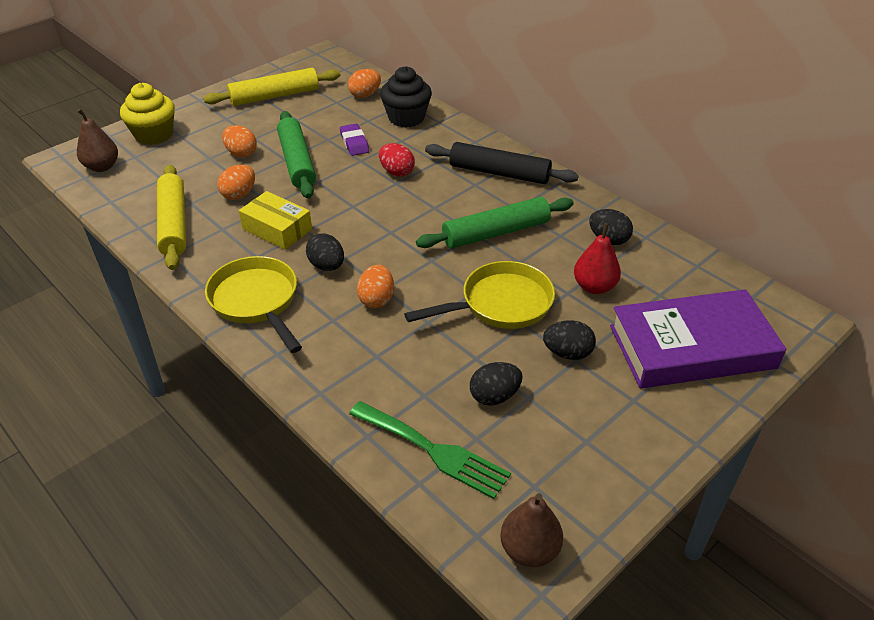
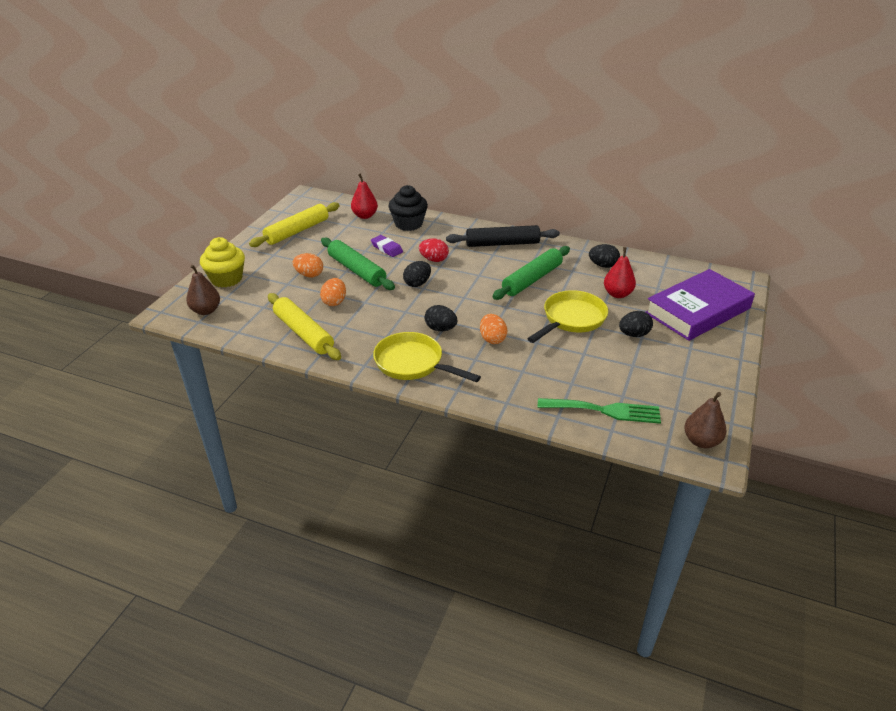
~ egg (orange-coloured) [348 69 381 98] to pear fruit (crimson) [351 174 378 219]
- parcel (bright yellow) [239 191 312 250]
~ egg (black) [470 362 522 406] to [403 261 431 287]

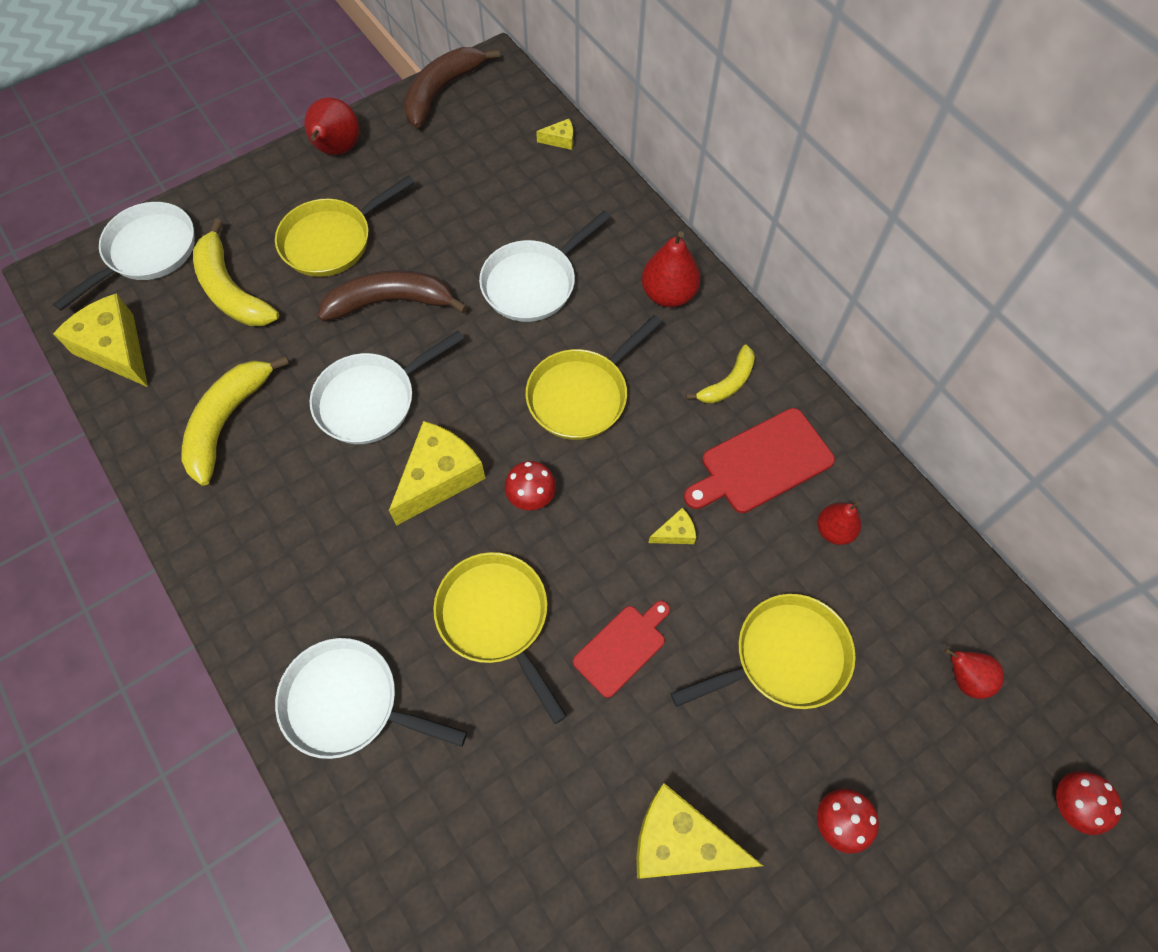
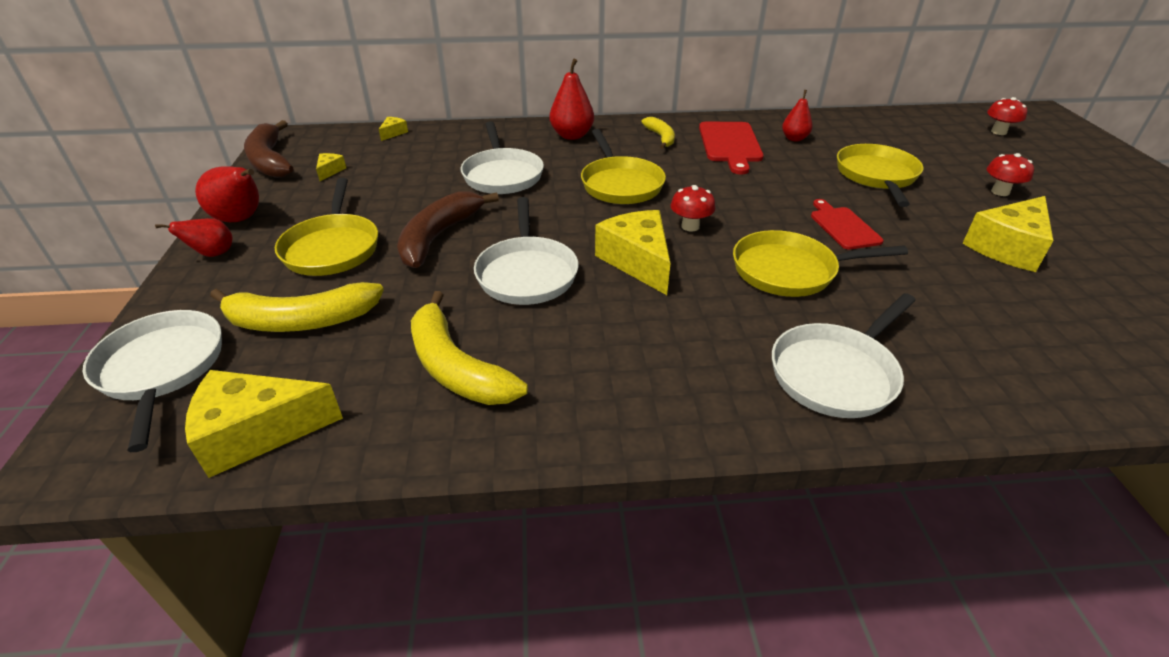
~ piece of cheese (bright yellow) [648 508 696 544] to [316 153 346 181]
~ pear fruit (crimson) [944 648 1004 699] to [155 218 232 257]

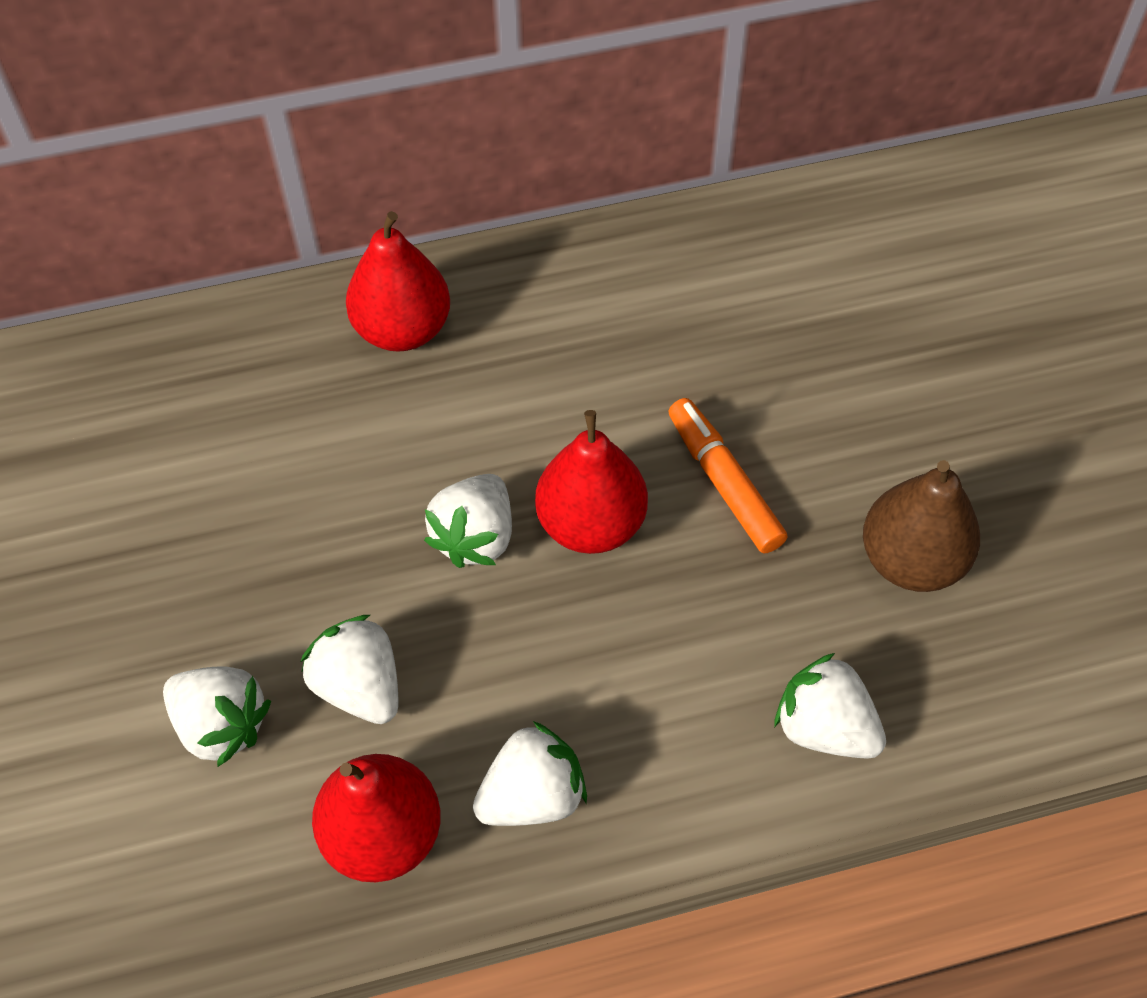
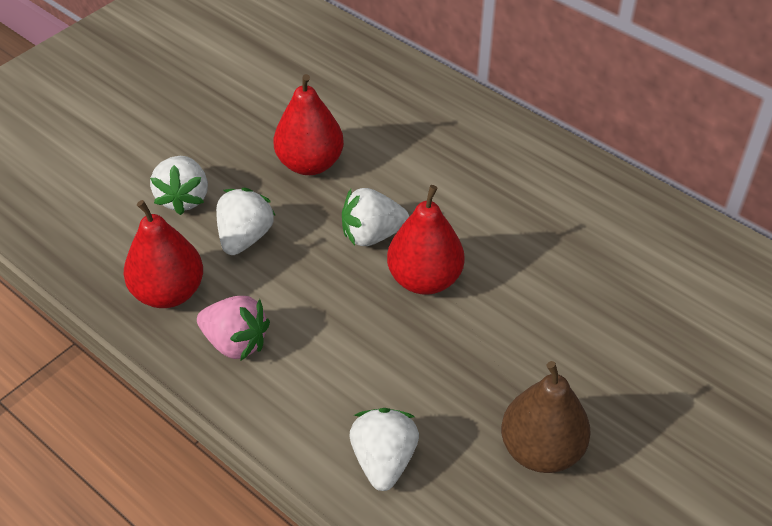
~ pear fruit (crimson) [346 211 450 352] to [274 74 344 175]
- marker pen (orange-coloured) [668 398 787 553]
~ toy strawberry (snow-white) [473 721 587 826] to toy strawberry (rose-pink) [197 296 270 361]

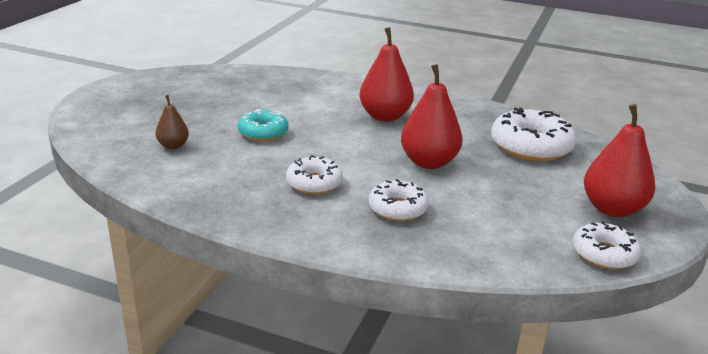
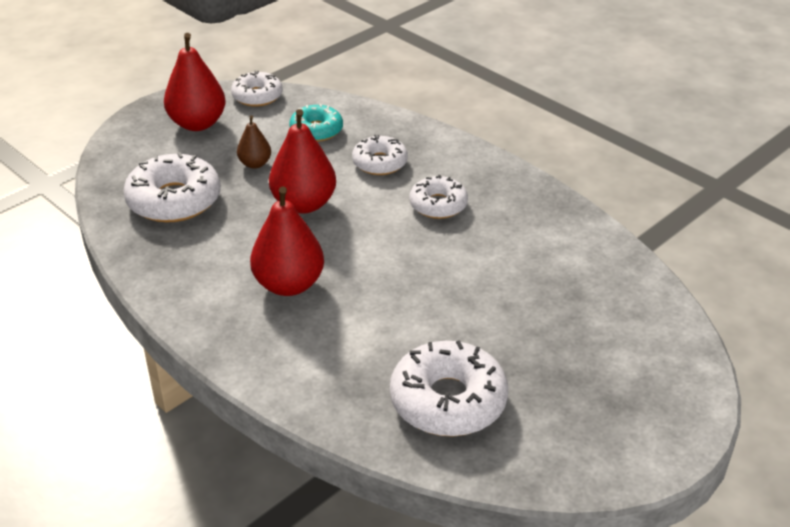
~ pear fruit (brown) [155 95 189 149] to [237 115 271 169]
~ donut (aqua) [238 109 288 142] to [289 104 343 142]
+ donut (snow-white) [390 340 508 436]

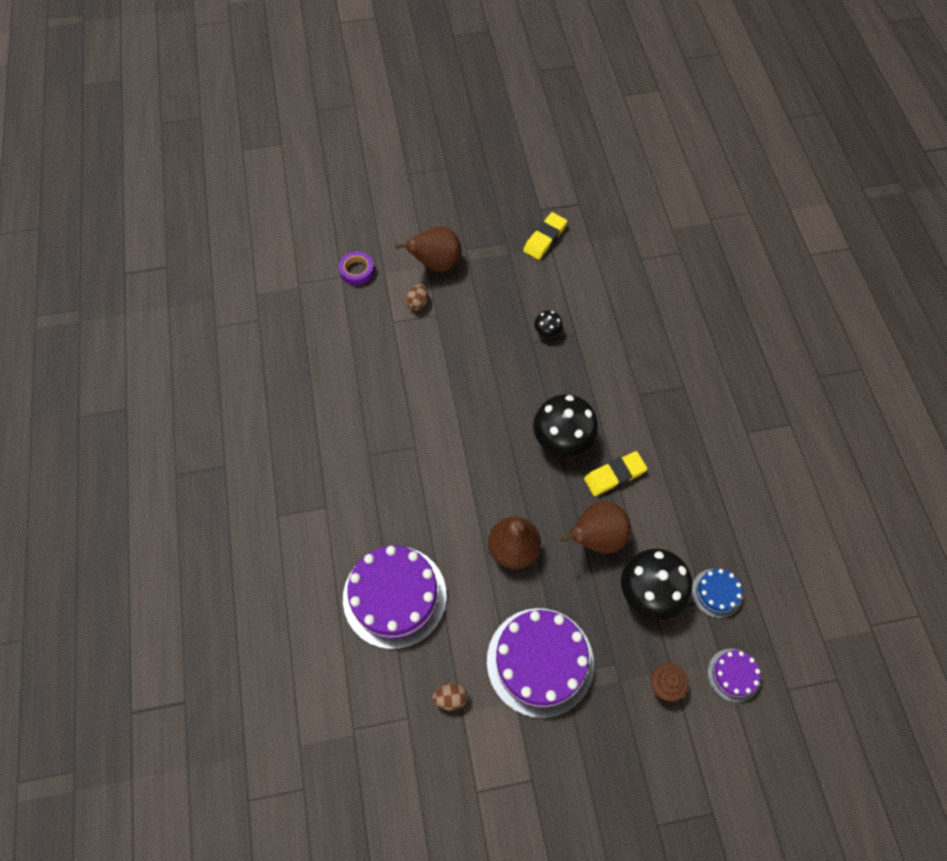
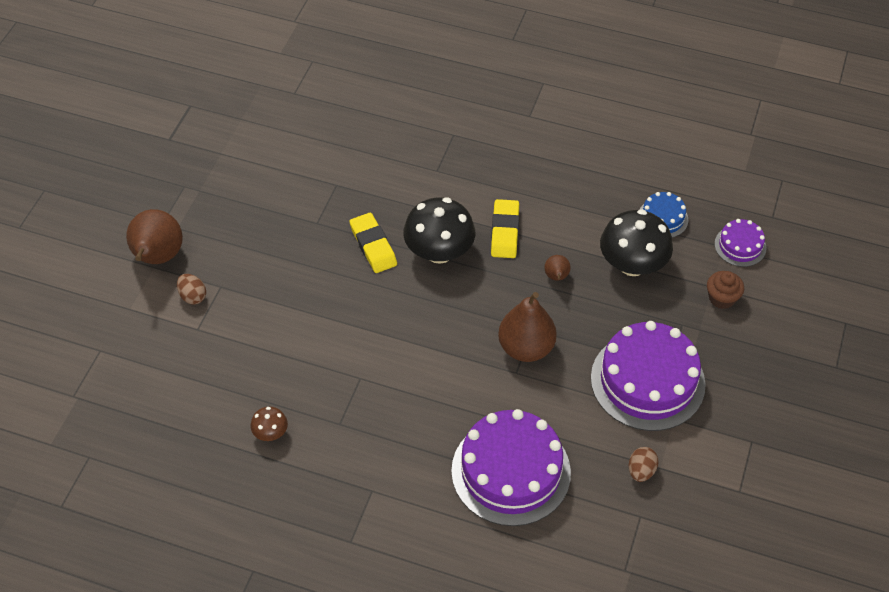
~ pencil eraser (bright yellow) [523 212 567 260] to [350 213 397 273]
- roll of tape (purple) [339 252 374 285]
- mushroom (black) [534 311 563 337]
~ pear fruit (brown) [561 501 631 554] = [544 255 571 281] x0.47
+ mushroom (brown) [251 407 288 441]

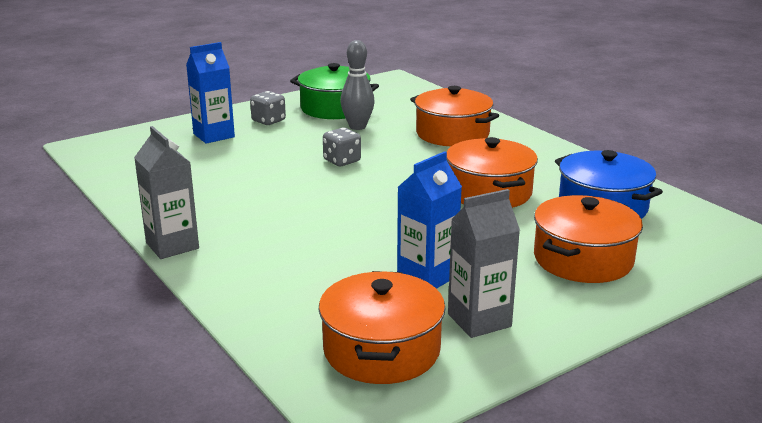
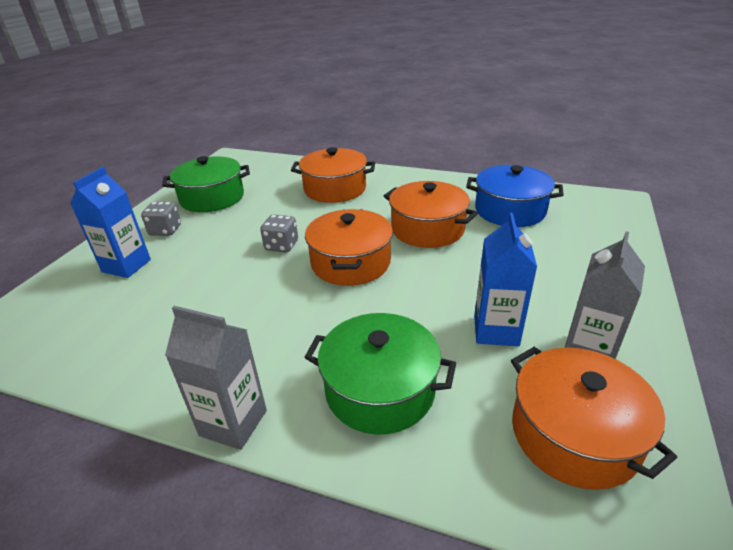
- tenpin (ash-grey) [340 40 375 130]
~ pot (orange-coloured) [534 195 643 283] to [305 209 393 286]
+ pot (emerald) [304 313 456 434]

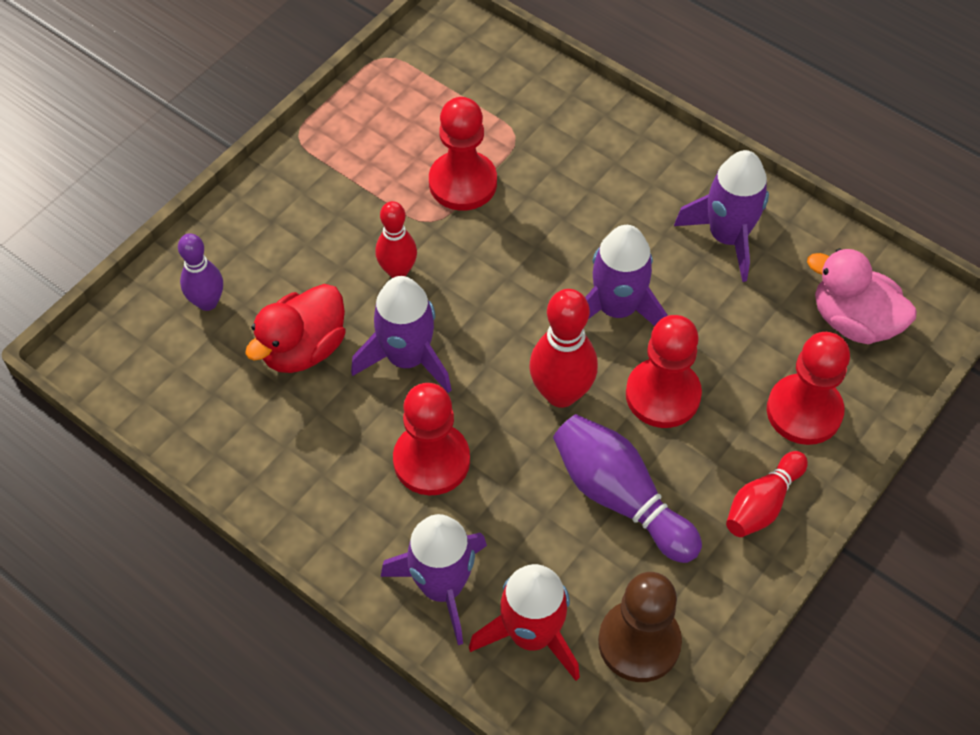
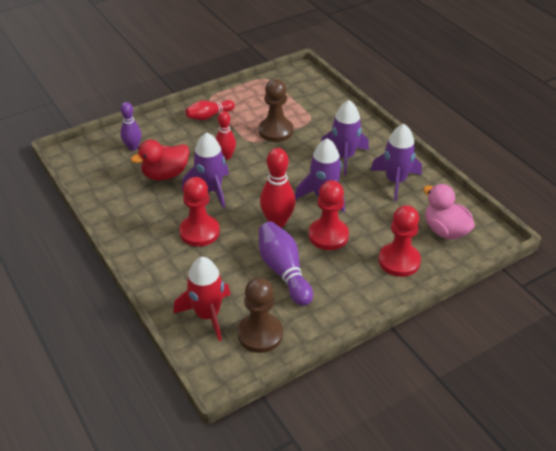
~ chess pawn (crimson) [429 97 497 211] to chess pawn (brown) [259 79 293 142]
~ tenpin (crimson) [726 451 808 537] to [186 100 235 120]
~ rocket (purple) [381 514 487 645] to [321 100 369 175]

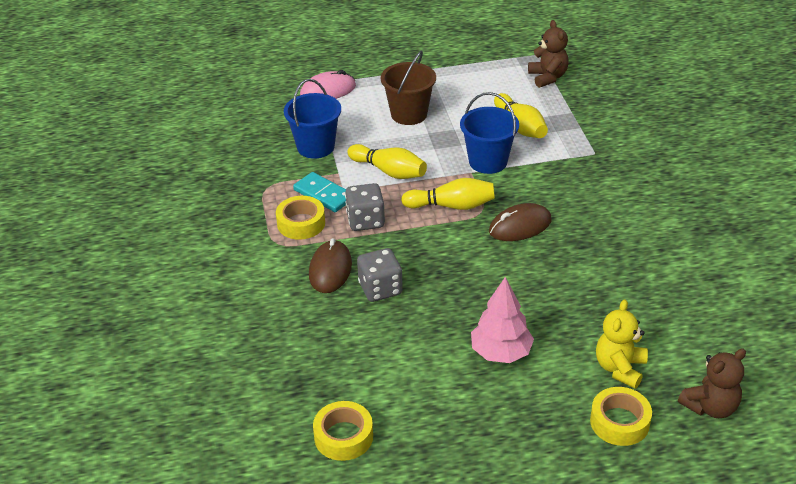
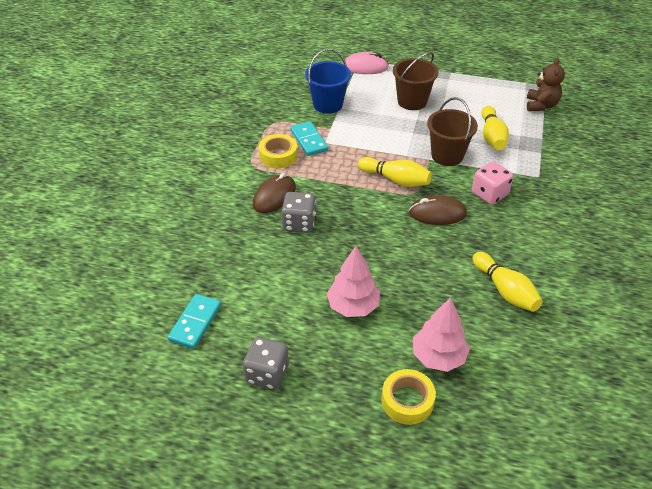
~ bucket (blue) [460 92 519 174] to bucket (brown) [427 97 478 166]
~ tenpin (bright yellow) [347 144 427 179] to [473 252 543 312]
~ dice (ash-grey) [345 183 385 231] to [243 337 289 390]
~ teddy bear (bright yellow) [596 299 648 389] to fir tree (rose-pink) [413 297 470 372]
- teddy bear (brown) [678 348 746 418]
~ roll of tape (bright yellow) [313 401 373 461] to domino tile (aqua) [168 294 221 349]
+ dice (rose-pink) [472 161 513 205]

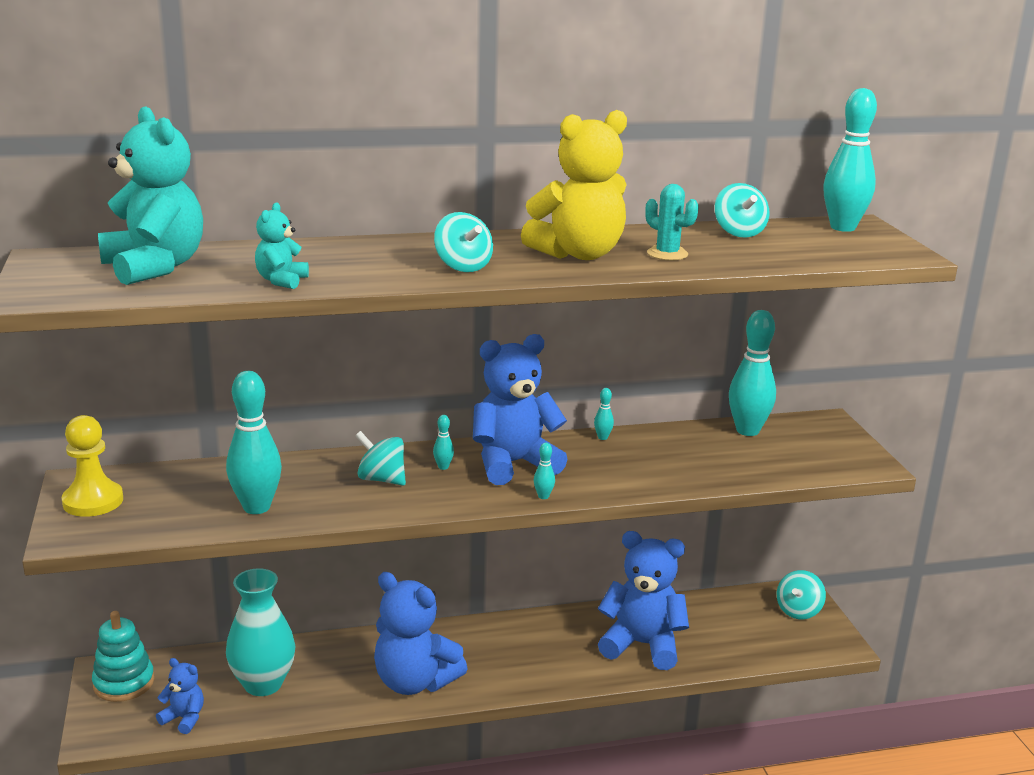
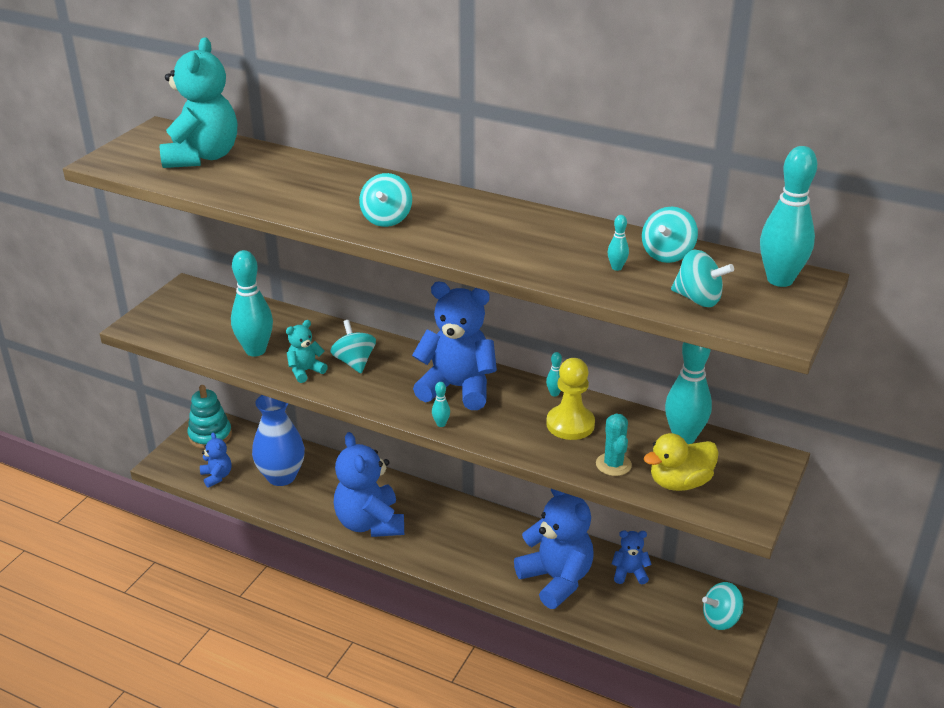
- teddy bear (bright yellow) [521 110 627 260]
~ saguaro cactus (aqua) [645 184 699 261] to [596 413 632 476]
~ teddy bear (aqua) [255 203 309 289] to [286 320 328 383]
~ chess pawn (bright yellow) [62 415 123 517] to [546 358 595 440]
~ tenpin (aqua) [433 415 454 470] to [607 215 629 271]
~ vase (aqua) [226 568 296 696] to vase (blue) [252 395 305 486]
+ spinning top (aqua) [671 249 734 307]
+ toy duck (bright yellow) [644 433 719 491]
+ teddy bear (blue) [612 530 652 584]

